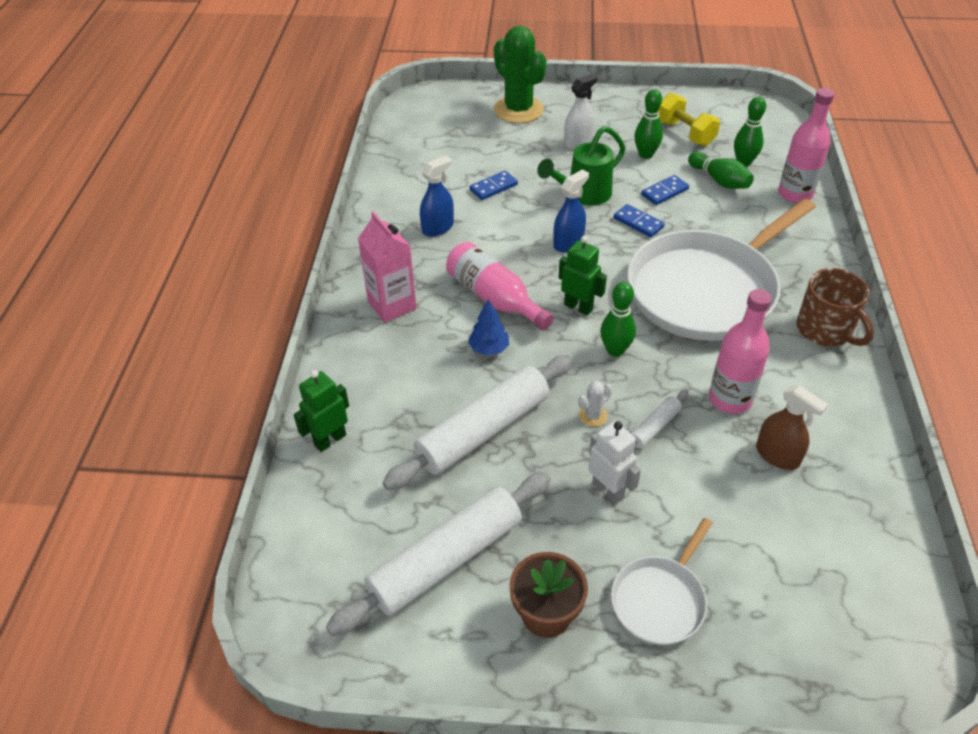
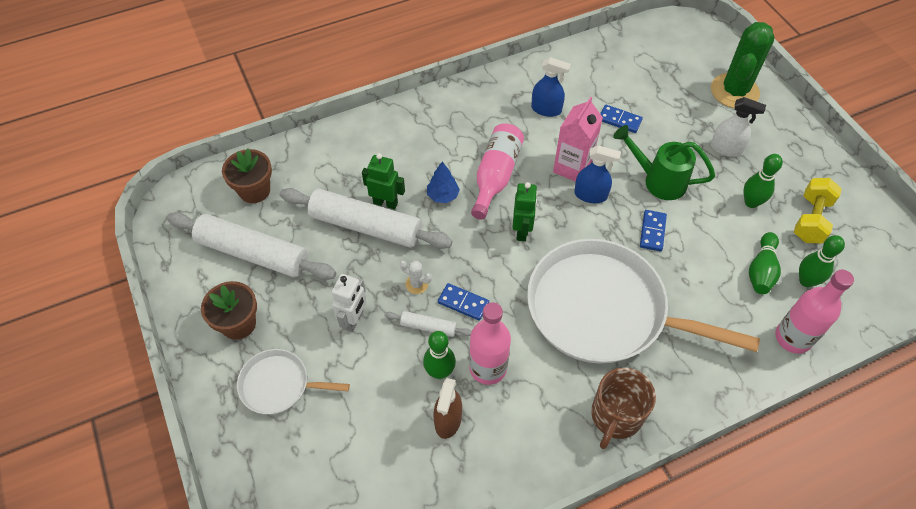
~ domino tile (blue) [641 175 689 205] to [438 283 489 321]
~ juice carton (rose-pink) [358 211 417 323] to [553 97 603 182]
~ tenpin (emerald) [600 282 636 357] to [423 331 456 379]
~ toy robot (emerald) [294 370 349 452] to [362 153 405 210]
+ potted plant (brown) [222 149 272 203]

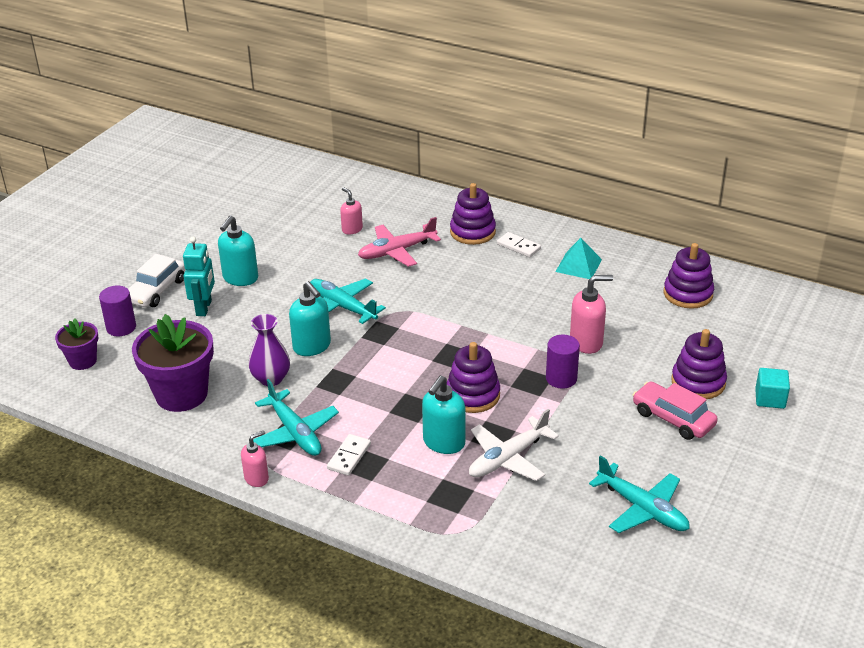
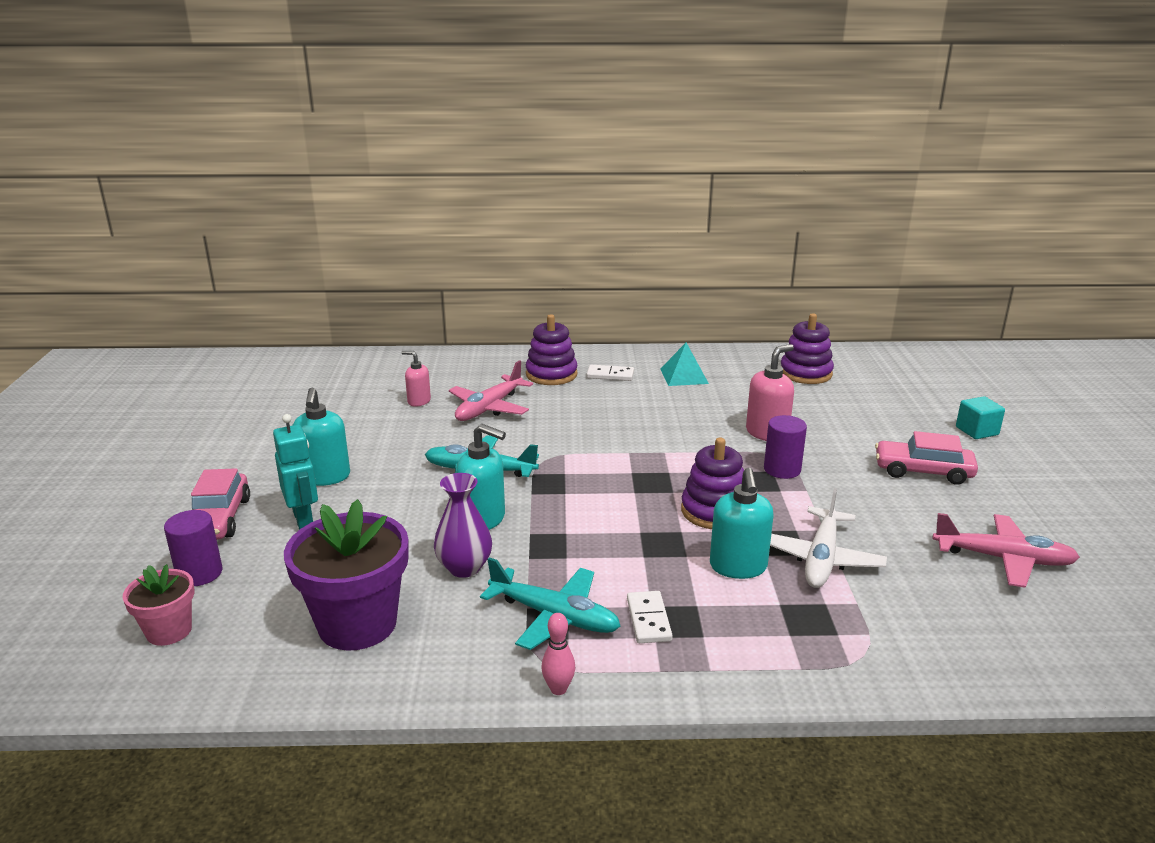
~ toy car (snow-white) [128 254 185 307] to toy car (rose-pink) [191 468 250 540]
~ potted plant (purple) [55 319 99 370] to potted plant (rose-pink) [122 564 194 646]
- stacking toy (purple) [671 329 727 399]
~ soap pump (rose-pink) [241 430 269 487] to tenpin (rose-pink) [541 613 575 695]
~ aeroplane (aqua) [589 455 690 533] to aeroplane (rose-pink) [933 513 1080 588]

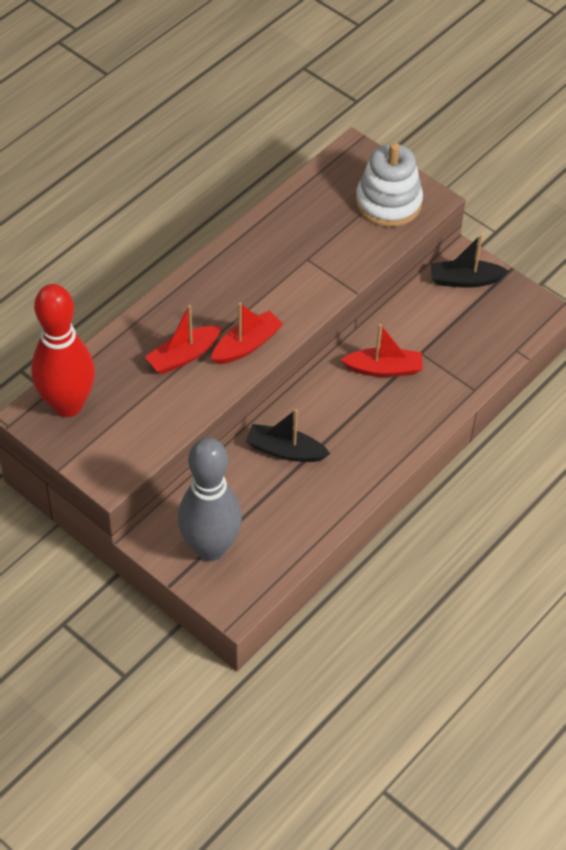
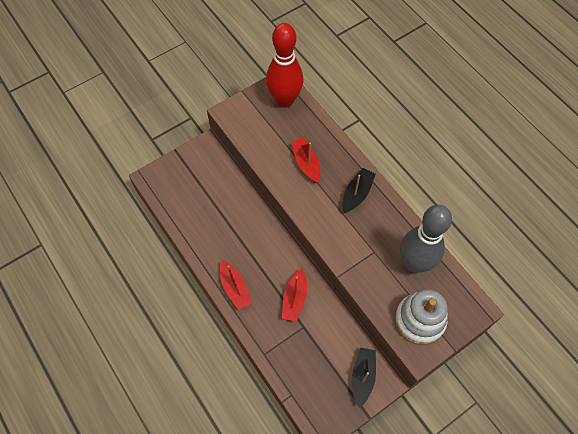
~ sailboat (crimson) [211 302 283 364] to [220 260 252 310]
~ sailboat (black) [246 409 330 462] to [342 168 376 213]
~ tenpin (ash-grey) [178 437 242 561] to [400 205 452 273]

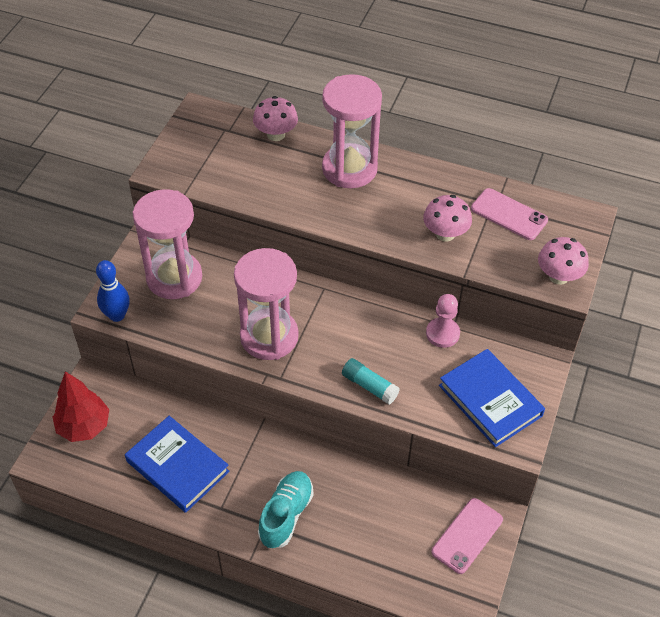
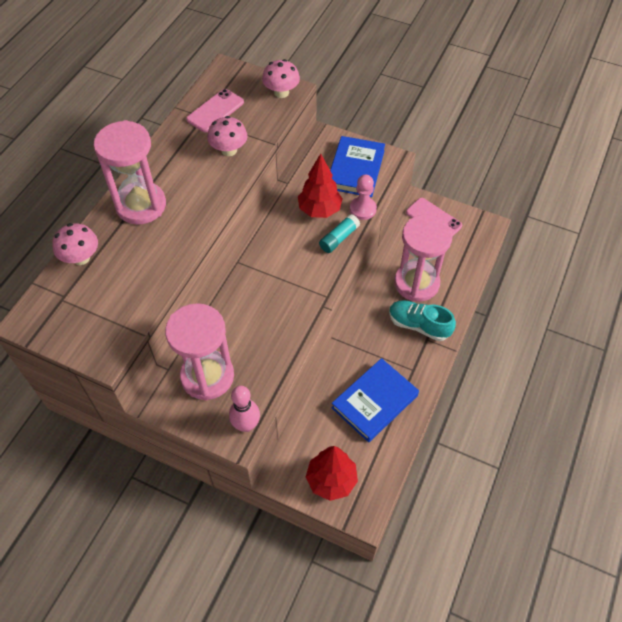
~ sand timer (rose-pink) [234 248 299 360] to [394 215 453 302]
~ tenpin (blue) [96 260 130 322] to tenpin (rose-pink) [229 386 260 432]
~ chess pawn (rose-pink) [426 294 460 348] to [350 175 377 220]
~ hardback (blue) [439 349 545 447] = [330 136 385 197] 45 degrees counterclockwise
+ fir tree (crimson) [298 154 343 218]

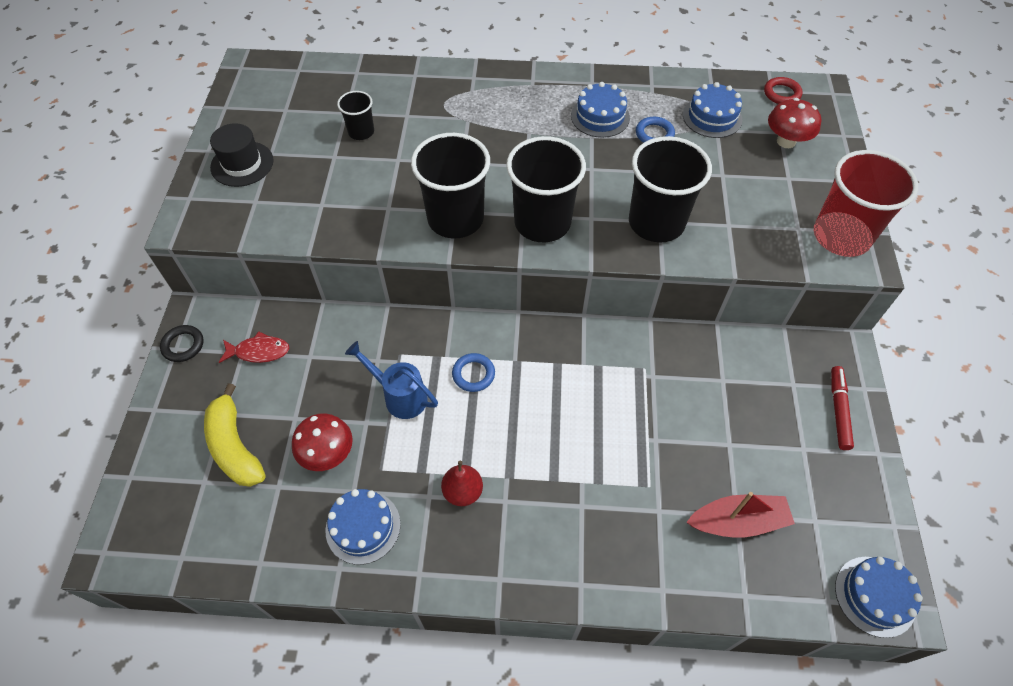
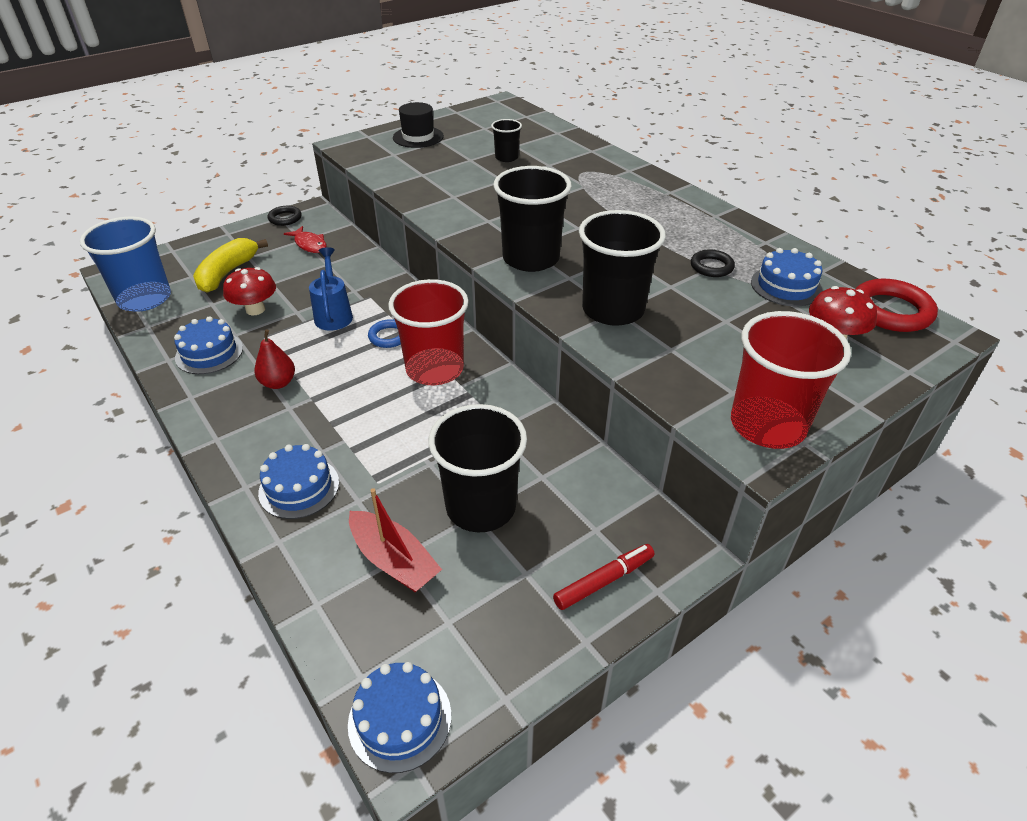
~ ring (crimson) [764 77 803 104] = [855 279 938 332] x1.69
~ cake (blue) [571 82 630 138] to [258 444 339 519]
~ ring (blue) [636 117 675 143] to ring (black) [691 250 735 277]
~ cup (black) [411 133 490 238] to [428 404 527 532]
+ cup (blue) [80 217 171 312]
+ cup (crimson) [388 279 469 385]

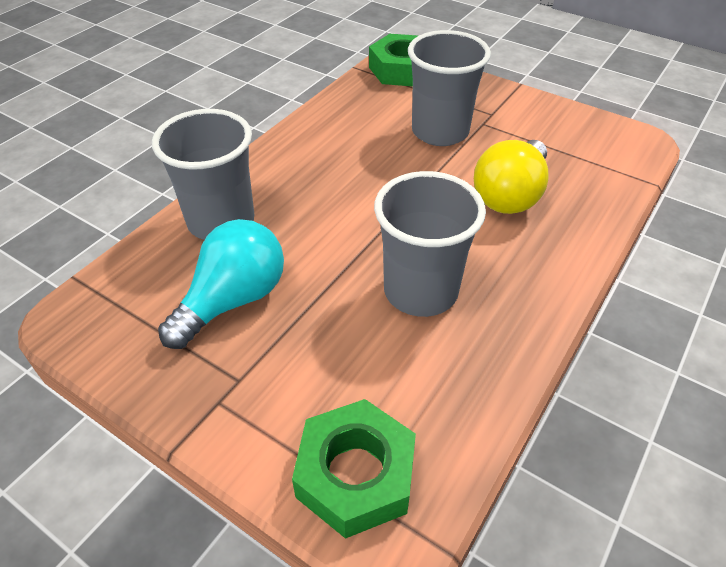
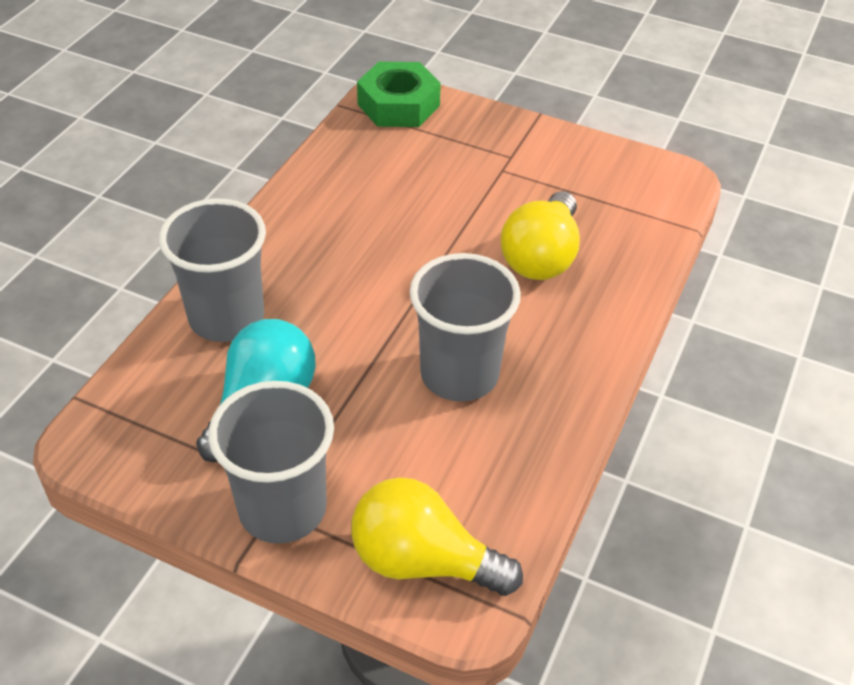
~ cup (ash-grey) [408 30 491 146] to [208 381 334 544]
~ nut (emerald) [292 399 416 539] to bulb (bright yellow) [351 477 523 596]

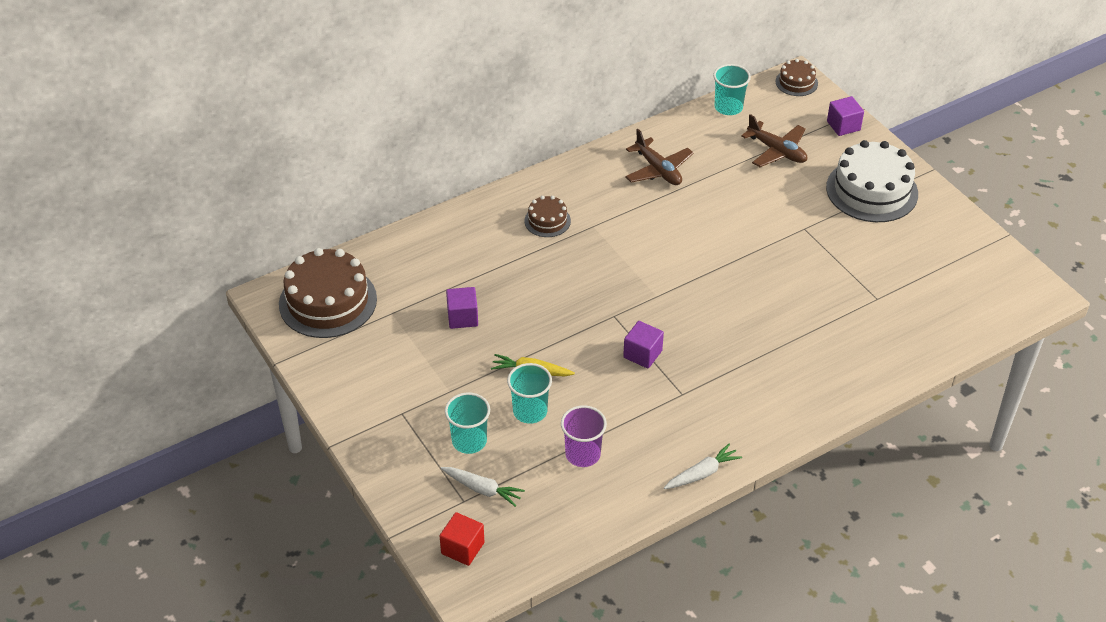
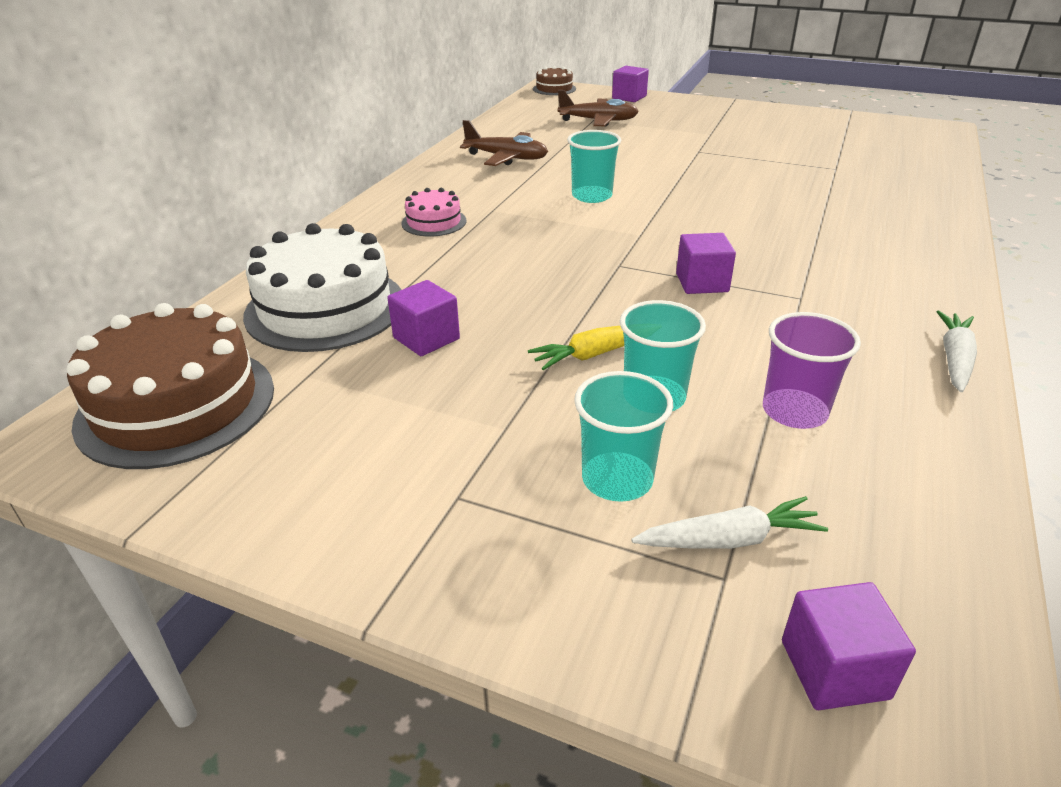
~ cup (aqua) [713 64 751 115] to [567 130 621 203]
~ cake (snow-white) [826 140 918 222] to [243 223 401 352]
~ cake (brown) [524 196 571 237] to cake (rose-pink) [401 188 466 237]
~ block (crimson) [440 512 485 566] to block (purple) [782 582 916 710]

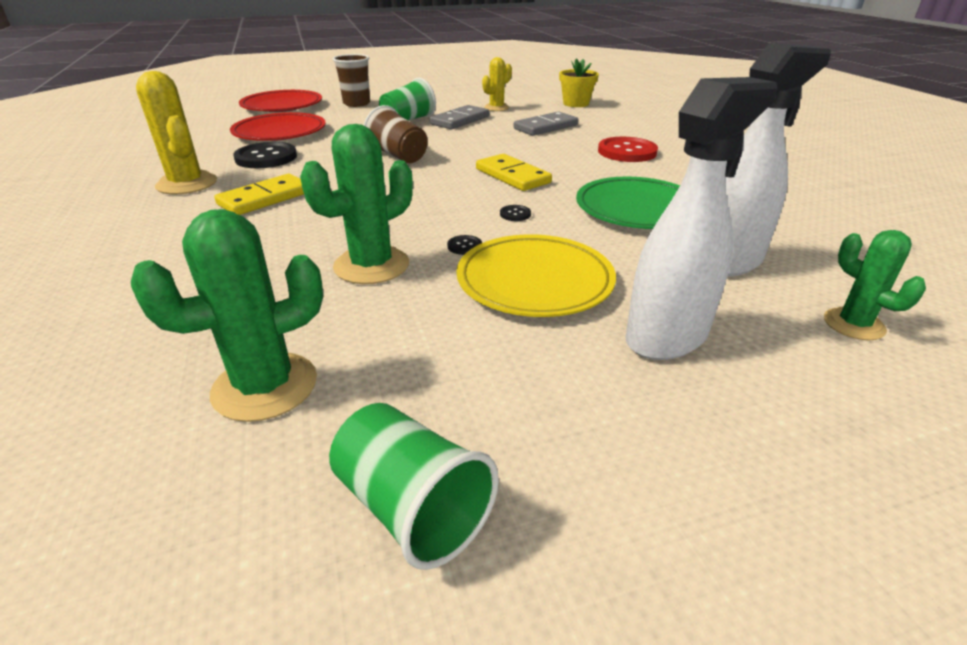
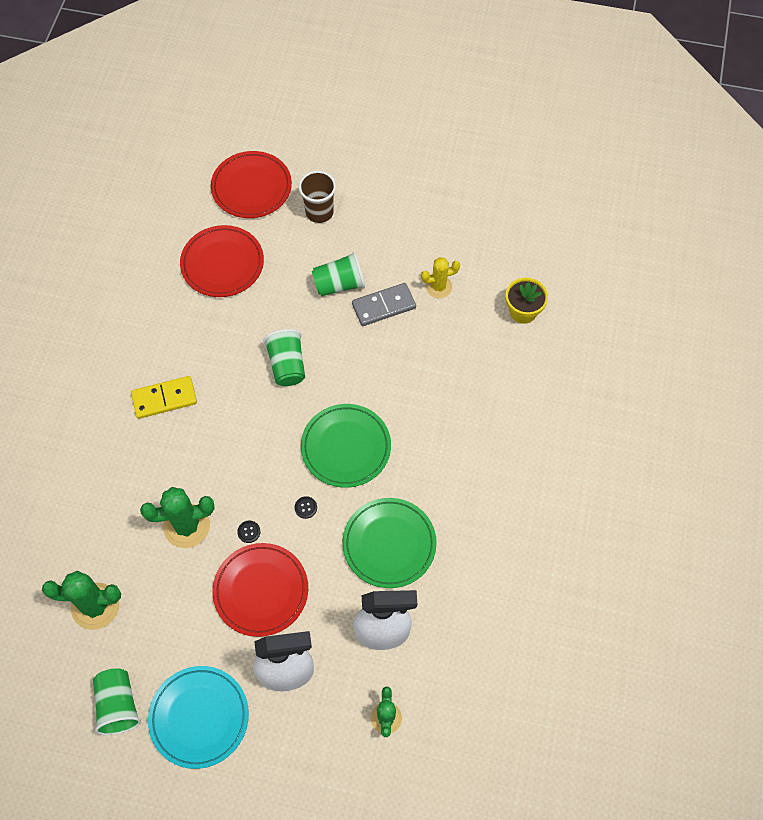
- saguaro cactus (bright yellow) [136 71 217 194]
~ cup (brown) [364 105 428 163] to cup (emerald) [263 329 305 386]
- domino tile (ash-grey) [513 112 579 136]
- button (crimson) [598 137 658 162]
- button (black) [233 142 297 168]
~ domino tile (bright yellow) [476 154 552 191] to dinner plate (emerald) [301 404 391 488]
~ dinner plate (bright yellow) [456 234 616 317] to dinner plate (crimson) [213 543 308 637]
+ dinner plate (aqua) [148 666 249 769]

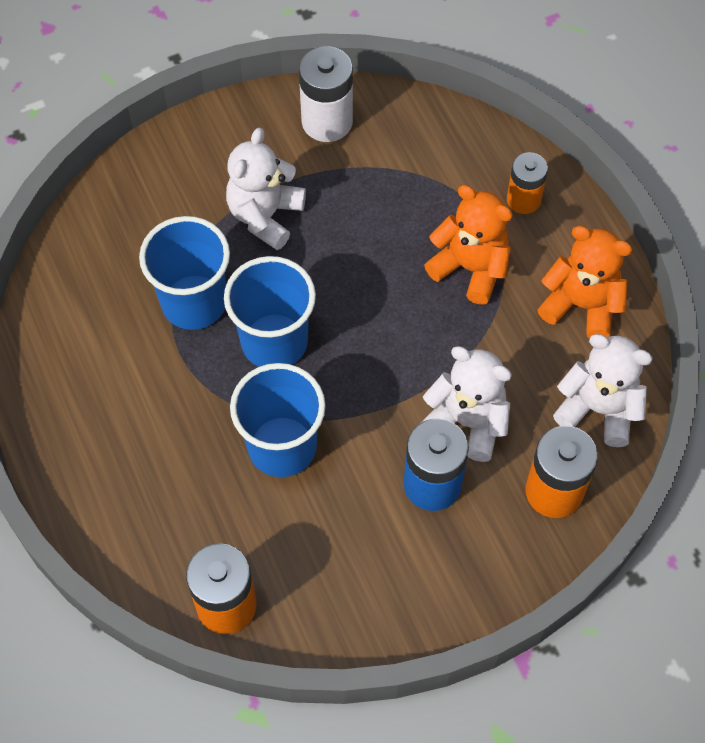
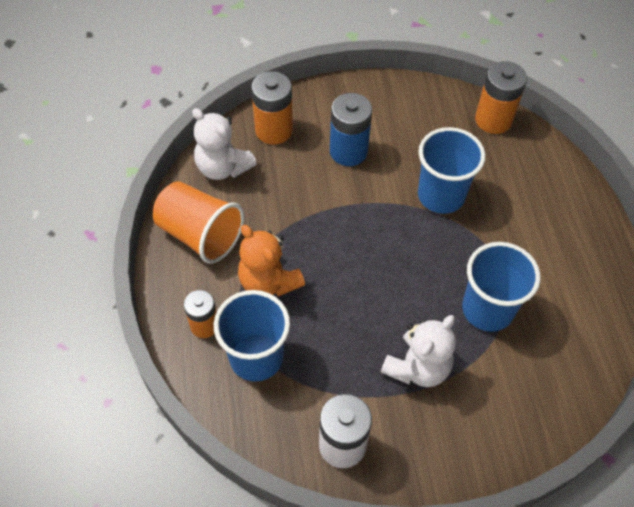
~ teddy bear (orange-coloured) [537 226 633 338] to cup (orange-coloured) [153 181 244 263]
~ cup (blue) [224 256 316 367] to [214 290 290 381]
- teddy bear (snow-white) [422 346 512 462]

